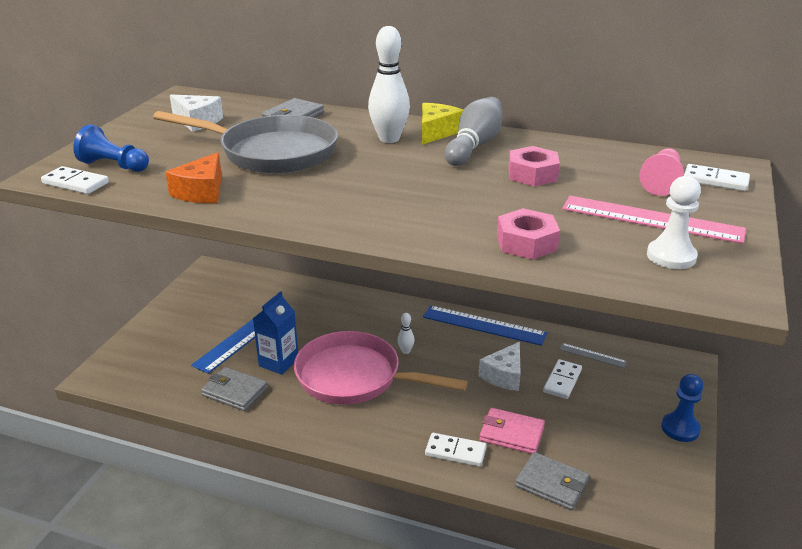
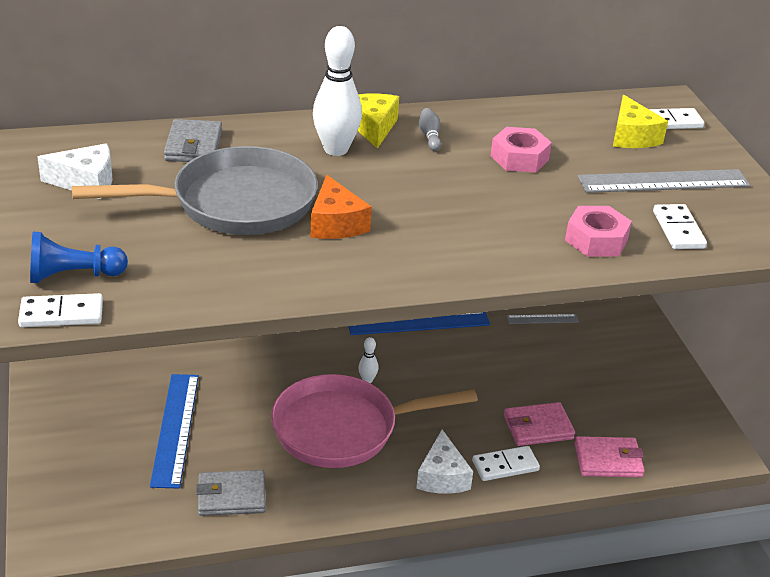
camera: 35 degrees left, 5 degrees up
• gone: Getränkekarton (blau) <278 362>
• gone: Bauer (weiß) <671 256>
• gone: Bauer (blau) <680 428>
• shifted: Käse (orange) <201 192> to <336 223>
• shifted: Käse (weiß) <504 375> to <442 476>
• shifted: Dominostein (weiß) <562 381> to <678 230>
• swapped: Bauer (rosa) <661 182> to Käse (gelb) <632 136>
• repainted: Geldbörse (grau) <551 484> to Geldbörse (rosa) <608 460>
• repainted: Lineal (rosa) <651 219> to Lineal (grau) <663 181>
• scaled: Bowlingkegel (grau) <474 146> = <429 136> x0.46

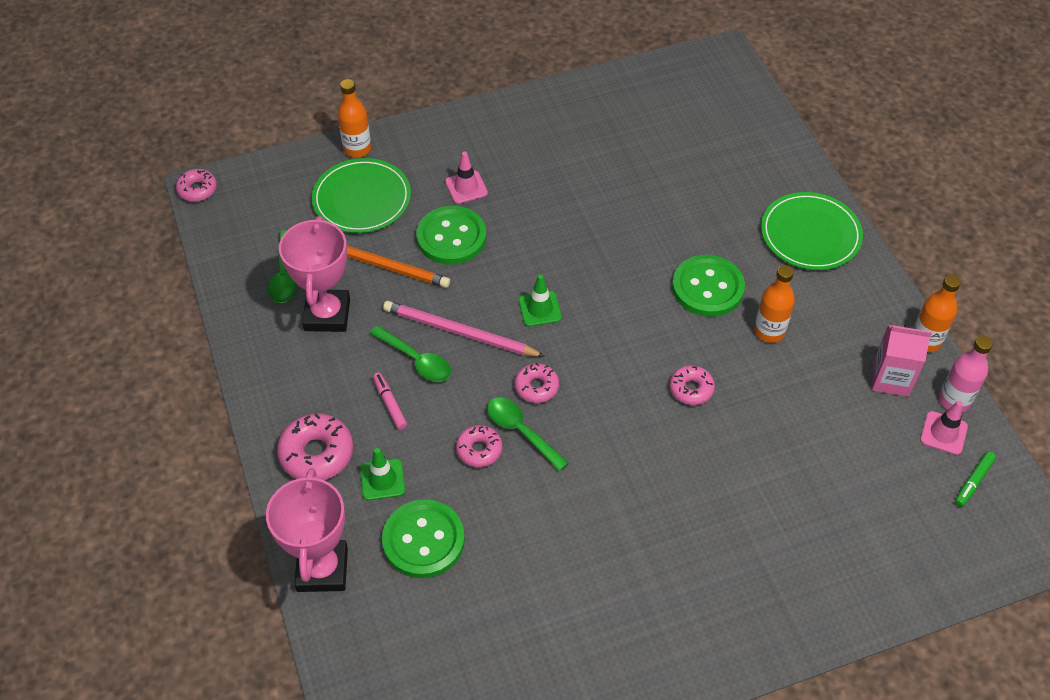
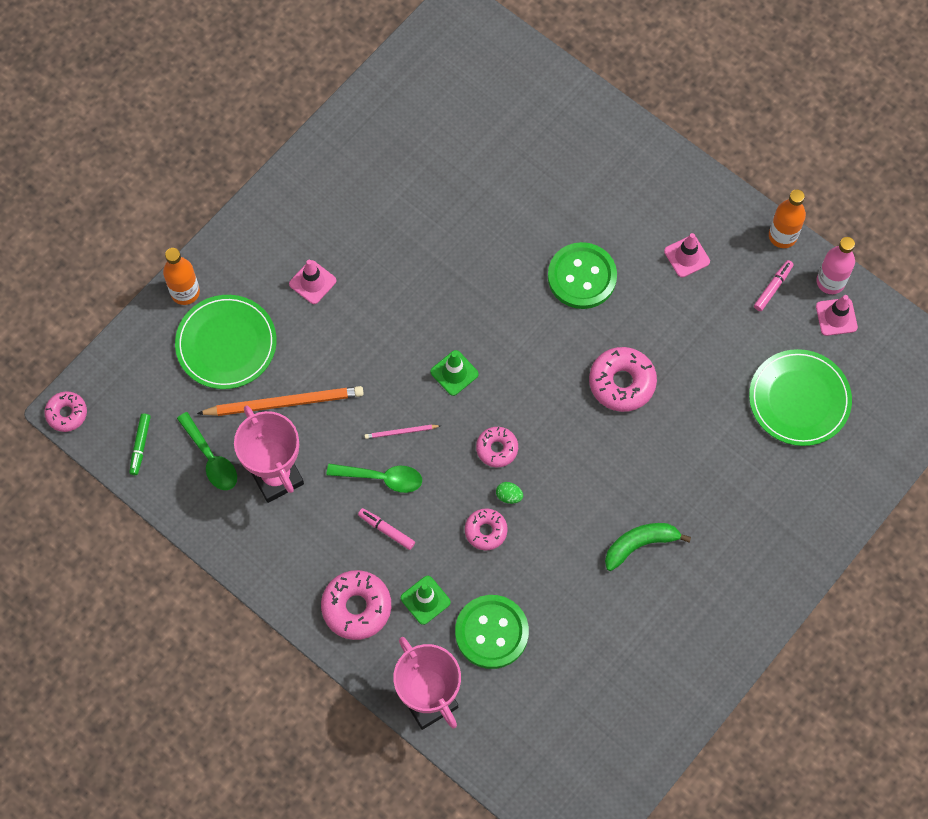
camera: 30 degrees left, 15 degrees up
• gone: Knopf (grün) <451 237>
• gone: Flasche (orange) <769 331>
• new: Banane (grün) <640 544>
• new: Leitkegel (rosa) <687 256>
• shifted: Teller (grün) <810 234> to <799 399>
• shifted: Filzstift (grün) <973 481> to <140 445>
• swapped: Löffel (grün) <521 431> to Ei (grün) <509 496>
• swapped: Getränkekarton (rosa) <890 379> to Filzstift (rosa) <772 288>
• scaled: Bleistift (rosa) <459 332> = <401 432> x0.46
• scaled: Donut (rosa) <691 389> = <622 383> x1.62

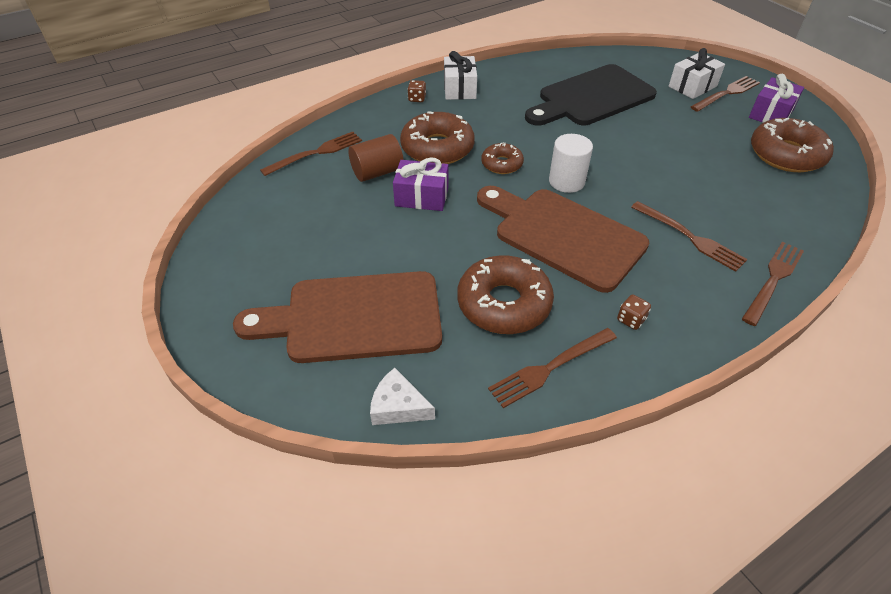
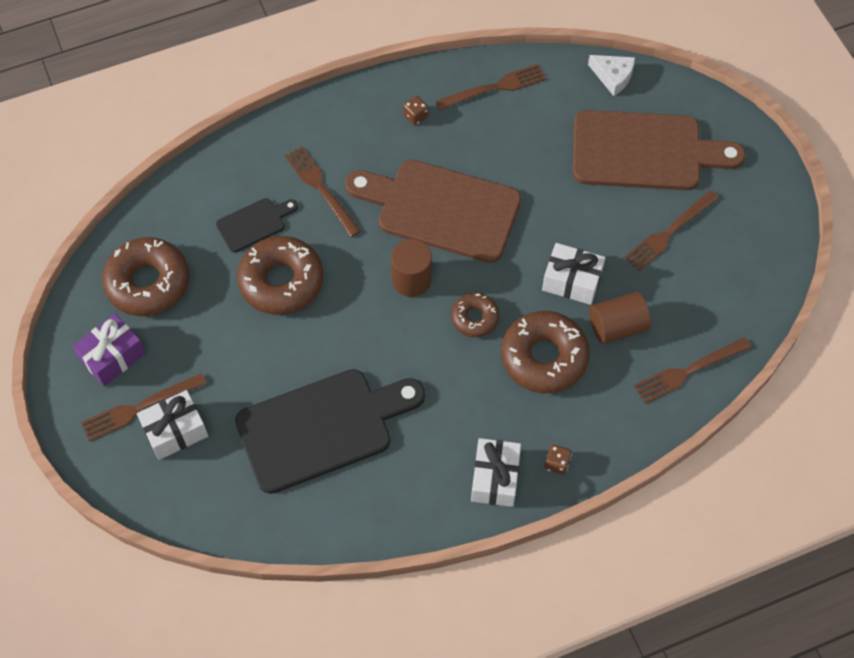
camera: 170 degrees left, 15 degrees up
• new: Schneidebrett (schwarz) <254 224>
• shifted: Donut (braun) <504 303> to <281 281>
• shifted: Gabel (braun) <773 279> to <668 233>
• repainted: Geschenk (lila) <421 197> to Geschenk (weiß) <572 281>
• repainted: Vollzylinder (weiß) <566 181> to Vollzylinder (braun) <411 280>
• rotated: Schneidebrett (braun) <563 235> = <441 209> 150 degrees clockwise

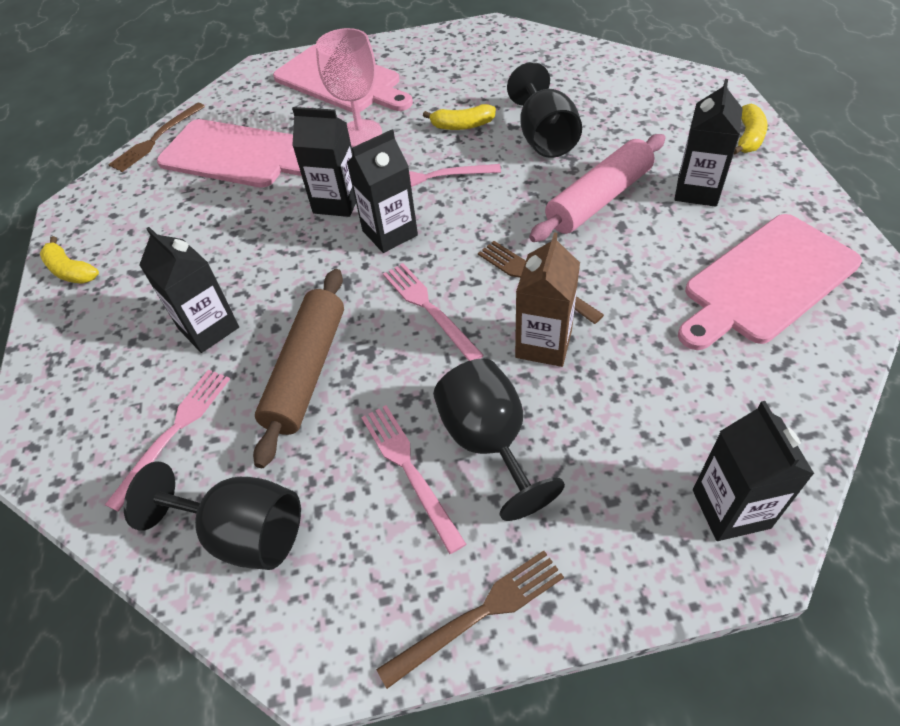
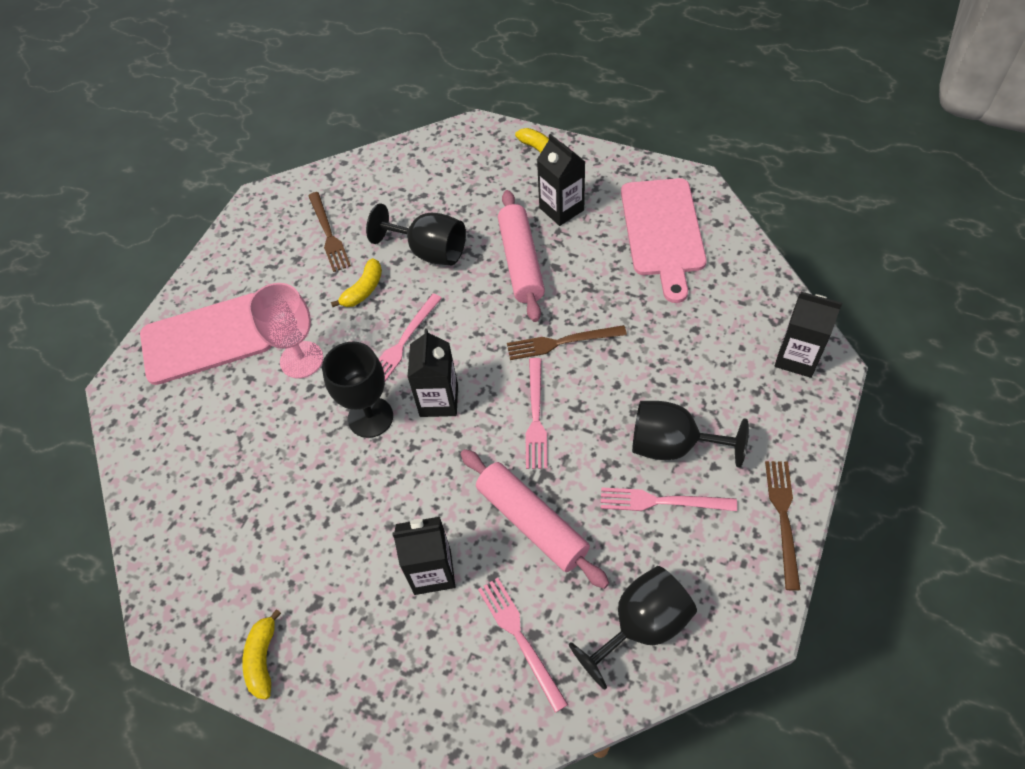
camera: 55 degrees left, 5 degrees up
• gone: Schneidebrett (rosa) <236 155>
• gone: Getränkekarton (braun) <543 344>
• shifted: Gabel (braun) <156 139> to <328 234>
• swapped: Getränkekarton (schwarz) <337 202> to Kelch (schwarz) <370 417>
• repainted: Nudelholz (braun) <307 371> to Nudelholz (rosa) <532 522>
• rotated: Banane (gelb) <70 271> = <263 659> 105 degrees clockwise
• rotated: Gabel (rosa) <429 308> = <536 417> 90 degrees counterclockwise

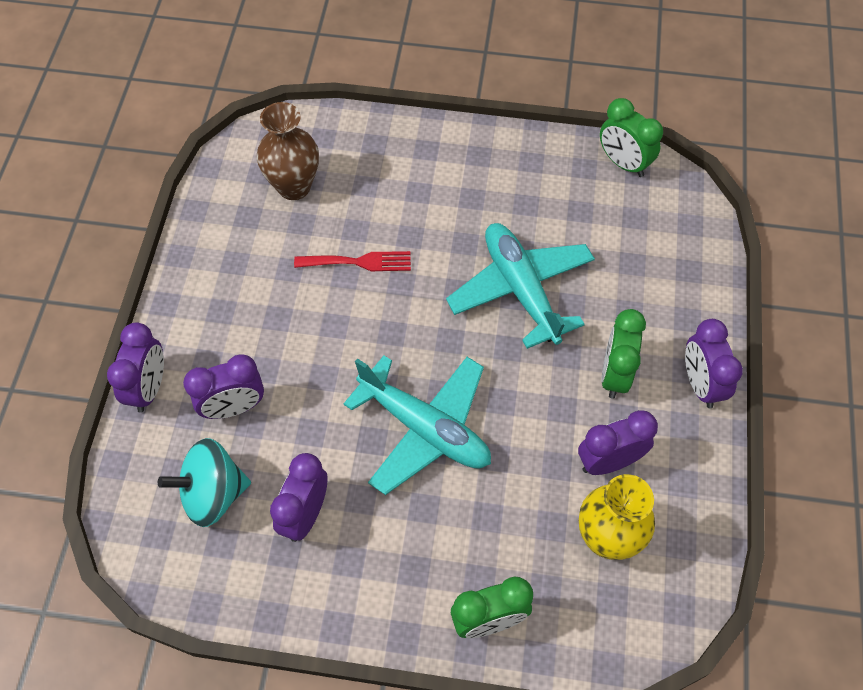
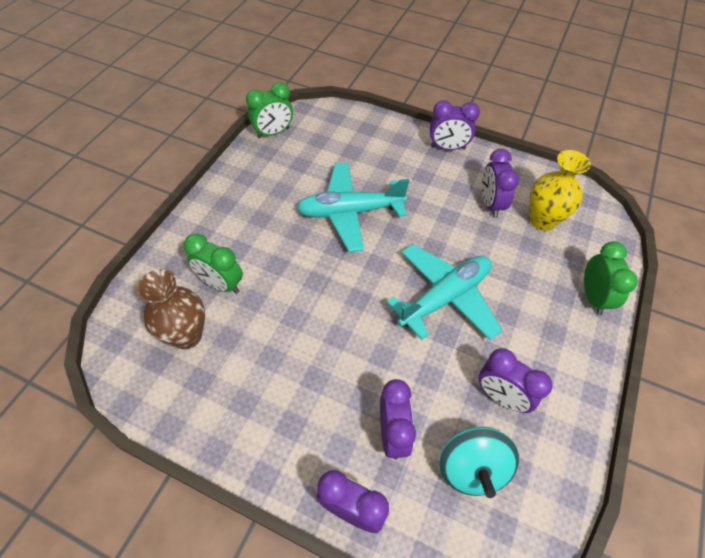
camera: 75 degrees left, 5 degrees down
• gone: Gabel (rot) <359 262>
• shifted: Wecker (grün) <615 374> to <221 284>

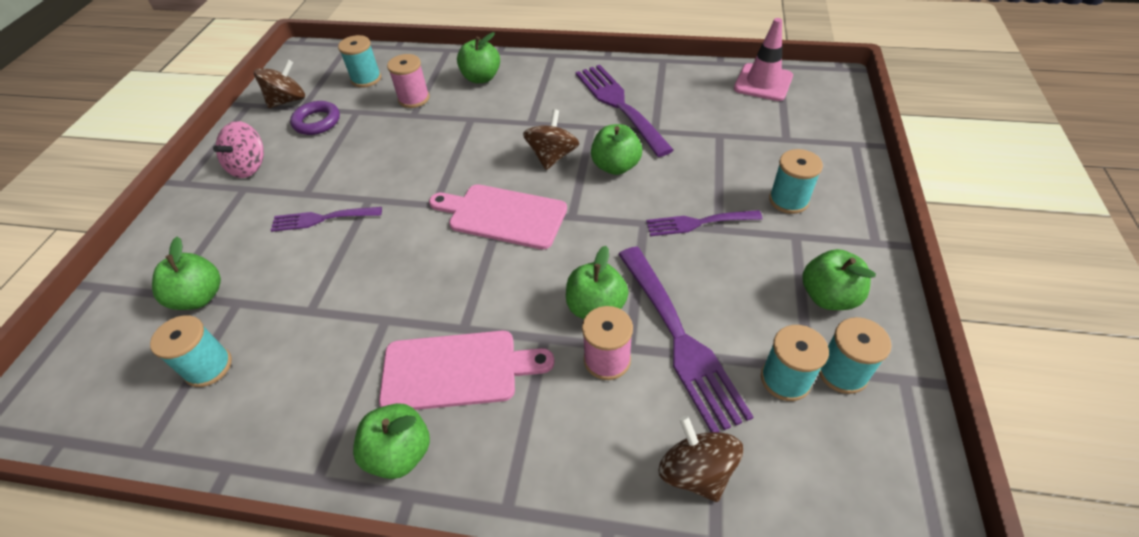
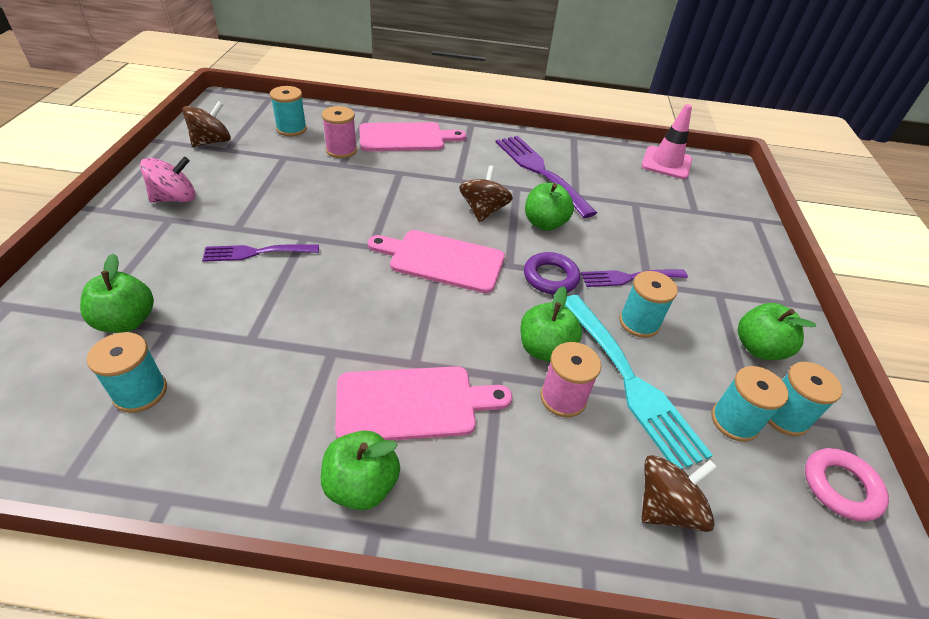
camera: 10 degrees left, 5 degrees down
• new: Ring (rosa) <840 487>
• shifted: Ring (lila) <317 122> to <550 277>
• shifted: Garnrolle (türkis) <788 200> to <639 323>
• swapped: Apfel (grün) <481 78> to Schneidebrett (rosa) <406 138>
• repainted: Gabel (lila) <680 339> to Gabel (türkis) <630 382>
• rotated: Kreisel (rosa) <249 166> = <175 198> 135 degrees counterclockwise
• rotated: Kreisel (braun) <696 471> = <666 507> 90 degrees clockwise

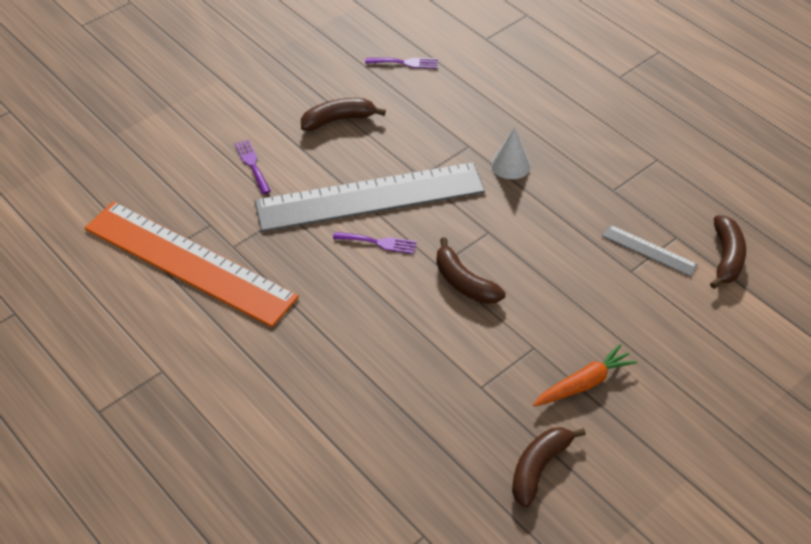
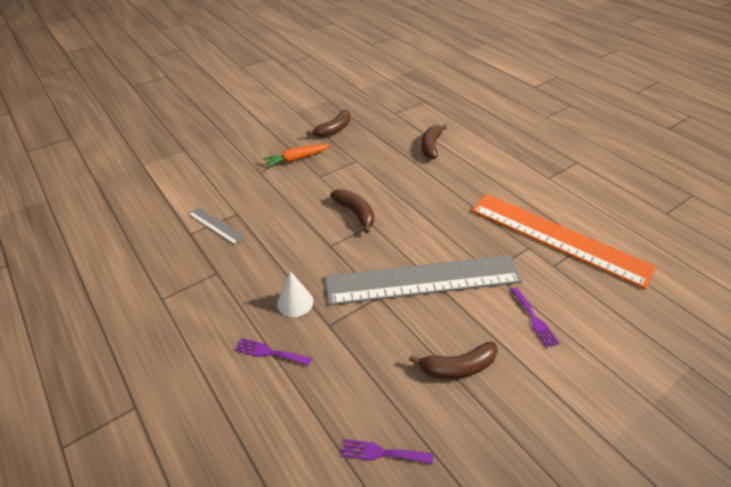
camera: 175 degrees left, 5 degrees down
• shifted: Gabel (lila) <378 242> to <269 352>
• shifted: Banane (braun) <726 258> to <431 146>

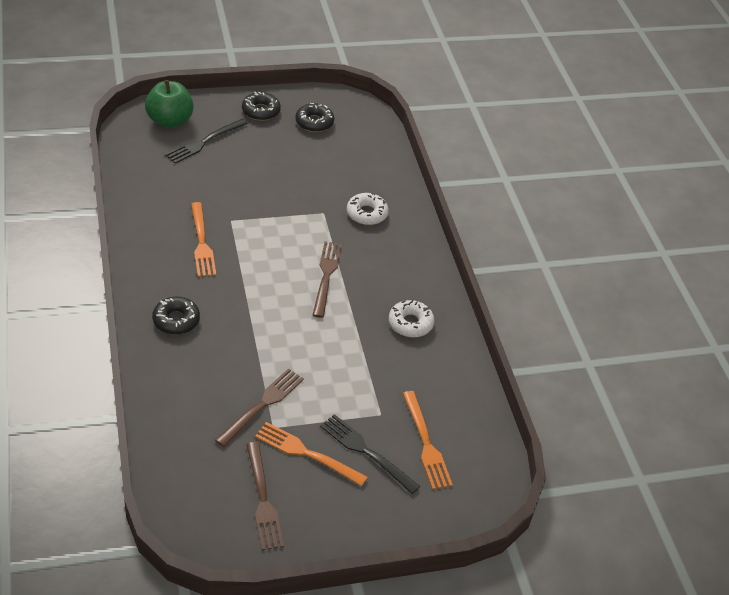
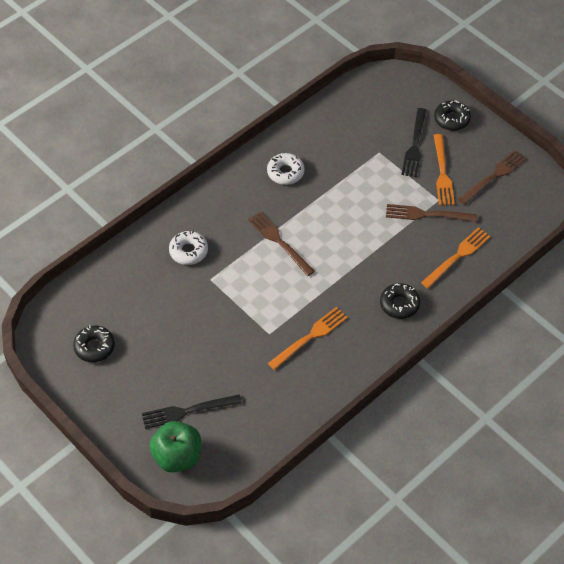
camera: 115 degrees left, 10 degrees up
• shifted: Donut (schwarz) <261 111> to <451 119>
• shifted: Gabel (orange) <426 444> to <457 256>
• rotated: Gabel (schwarz) <204 142> = <187 411> 150 degrees clockwise
• rotated: Gabel (braun) <326 275> = <279 242> 75 degrees clockwise

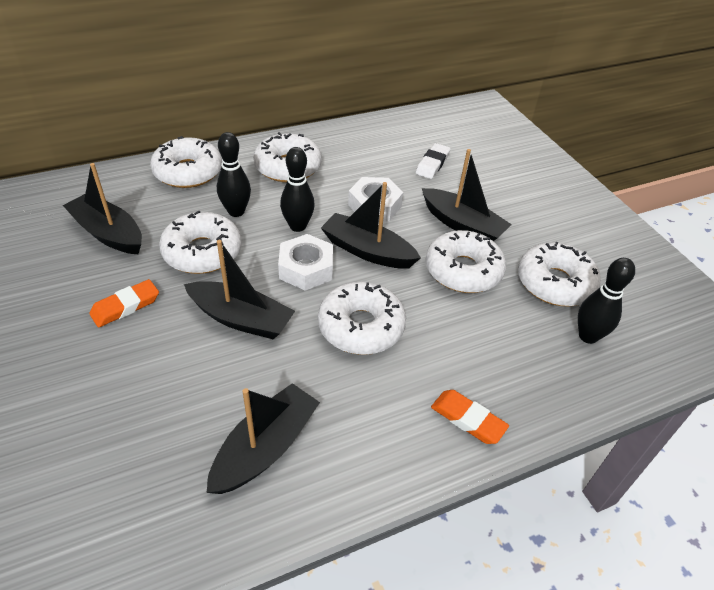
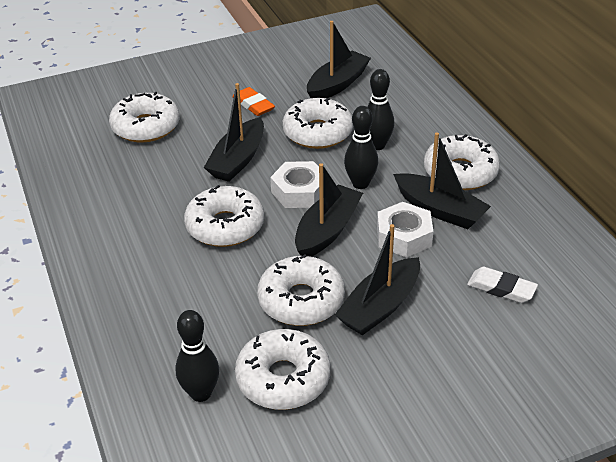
camera: 95 degrees right, 5 degrees down
• gone: Radiergummi (orange) <468 419>
• shifted: Donut (weiß) <188 172> to <146 127>
• shifted: Boot (schwarz) <265 447> to <440 210>

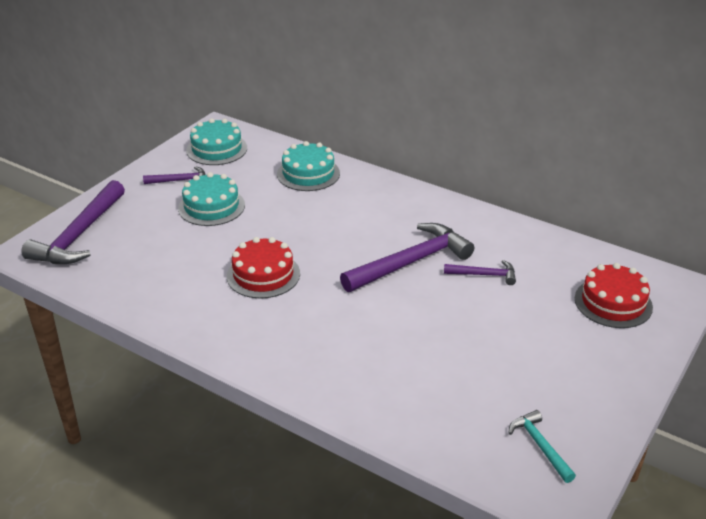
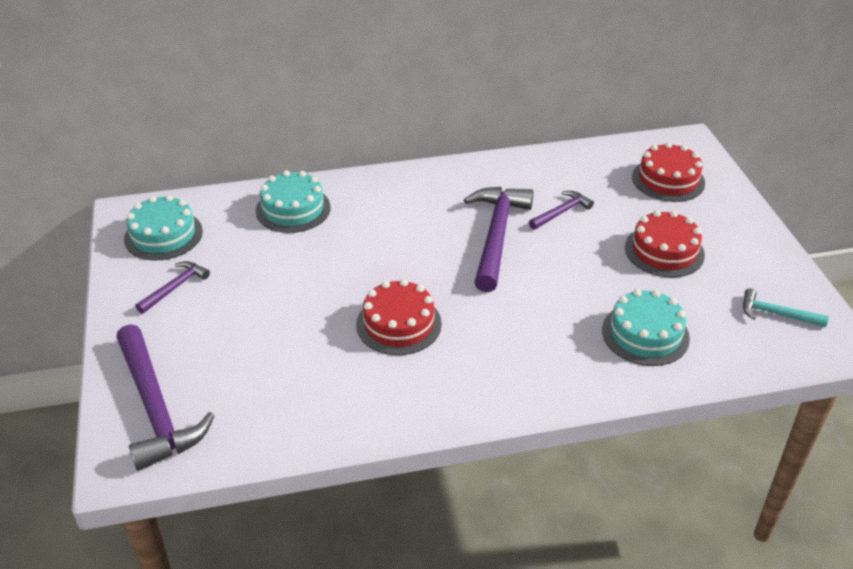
camera: 45 degrees left, 5 degrees up
• new: Kuchen (rot) <664 251>
• shifted: Kuchen (türkis) <211 206> to <645 334>

